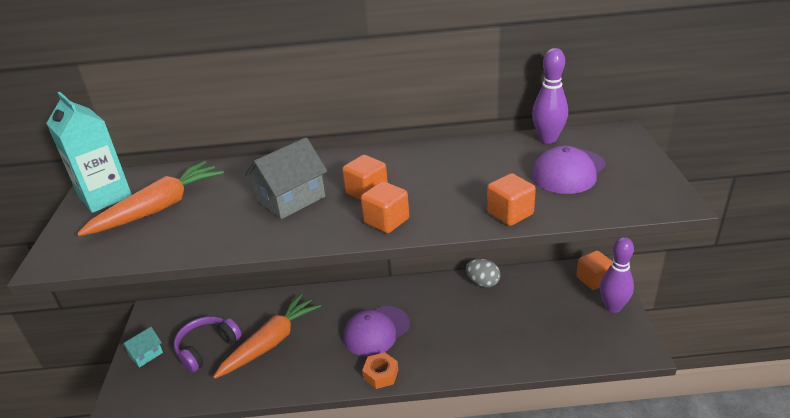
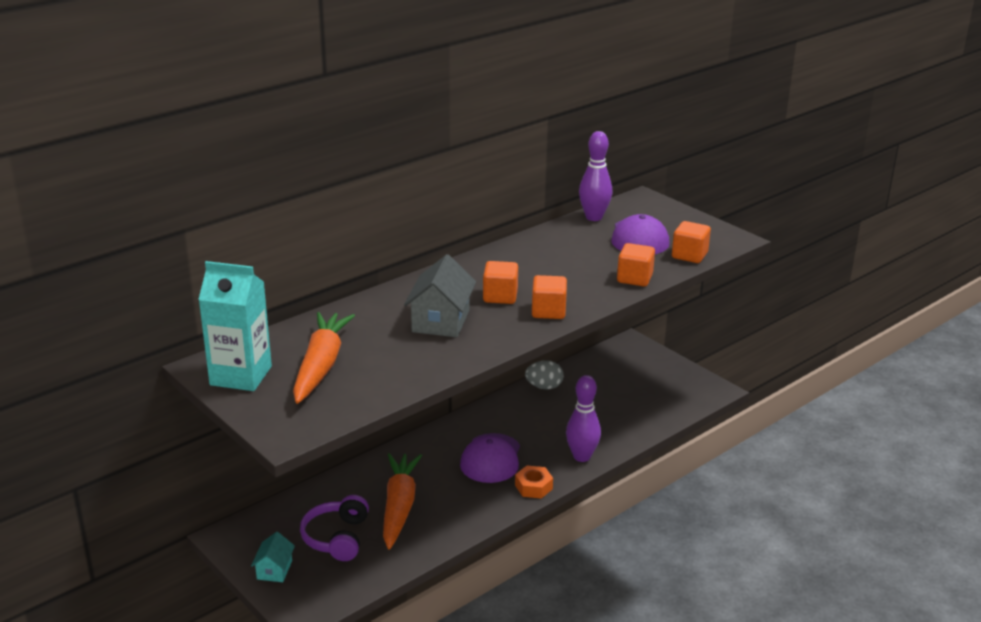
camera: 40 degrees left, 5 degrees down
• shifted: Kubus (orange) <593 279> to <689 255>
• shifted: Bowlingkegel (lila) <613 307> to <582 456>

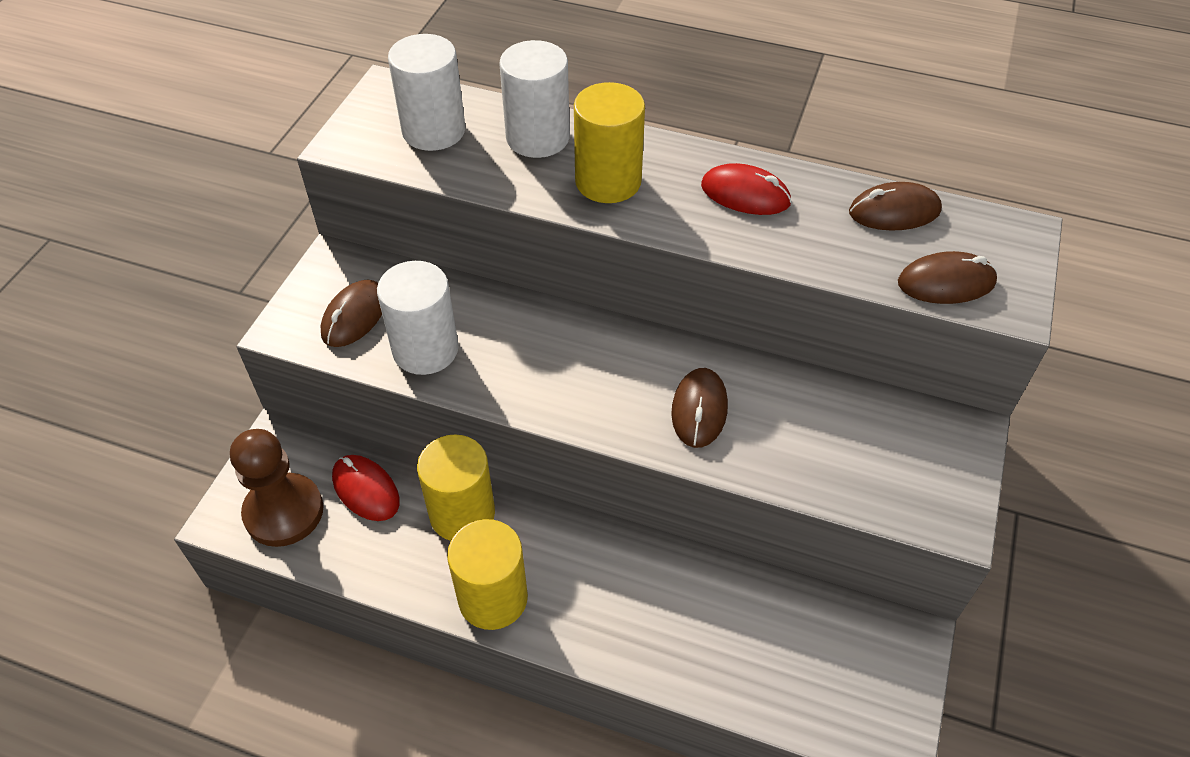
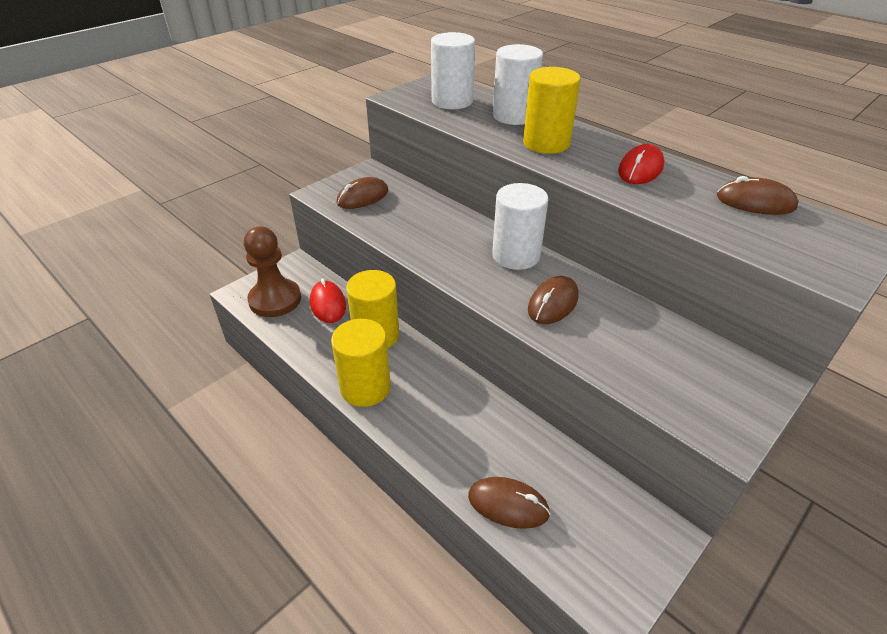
camera: 25 degrees right, 10 degrees down
• shifted: Vollzylinder (weiß) <425 349> to <516 255>
• shifted: Computermaus (braun) <946 283> to <508 504>
• rotated: Computermaus (rot) <745 194> = <640 169> 75 degrees clockwise

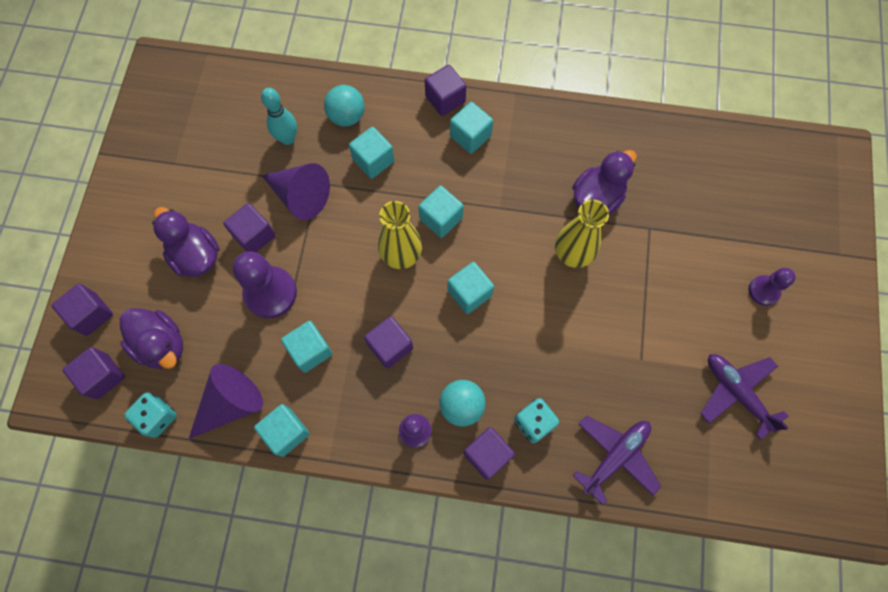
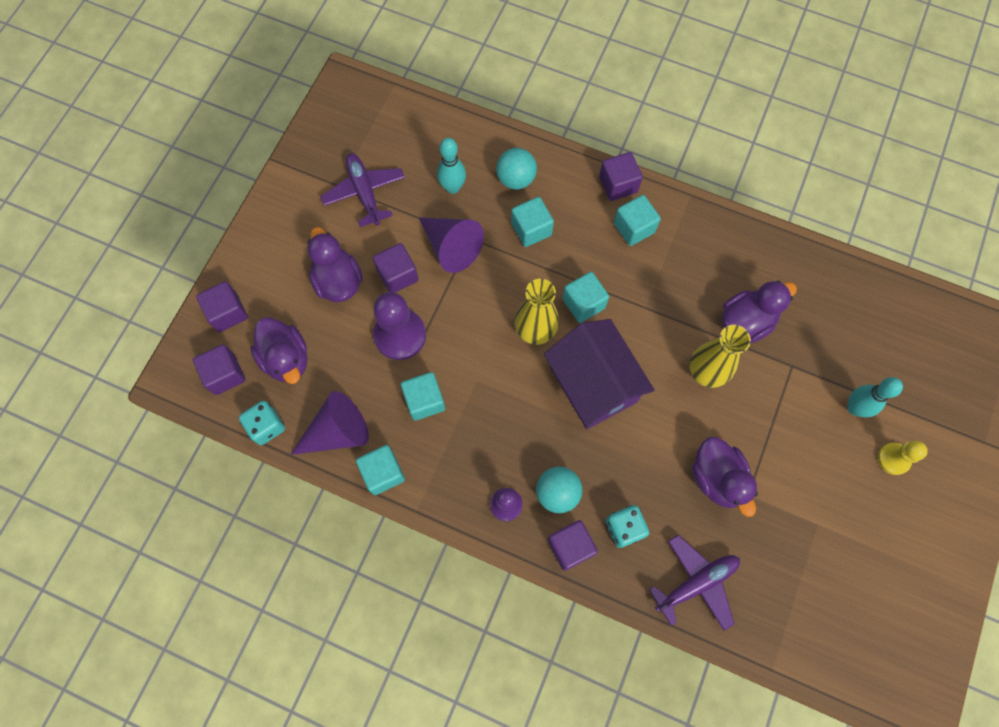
camera: 15 degrees right, 0 degrees up
• gone: Kubus (lila) <390 346>
• new: Ente (lila) <717 478>
• new: Bowlingkegel (türkis) <854 408>
• shifted: Flugzeug (lila) <736 393> to <364 192>
• swapped: Kubus (türkis) <469 293> to Haus (lila) <593 384>
• repainted: Bauer (lila) <763 291> to Bauer (gelb) <893 459>

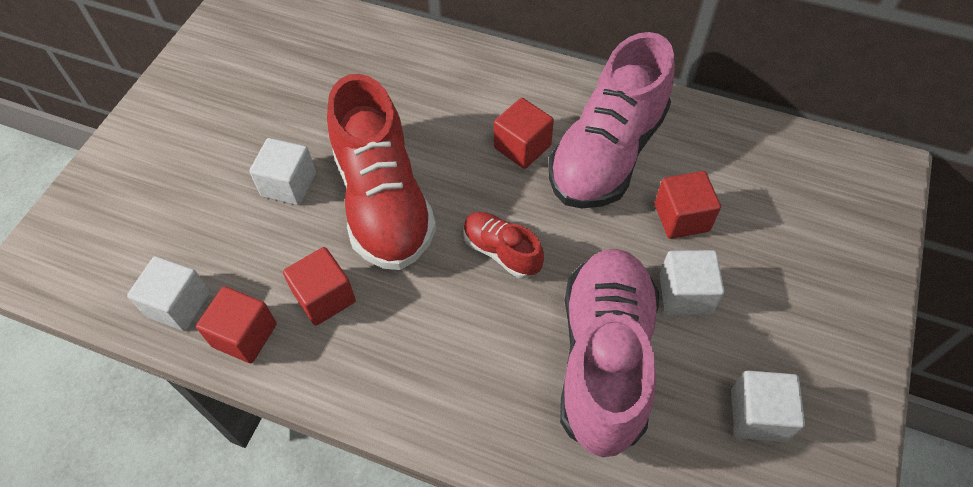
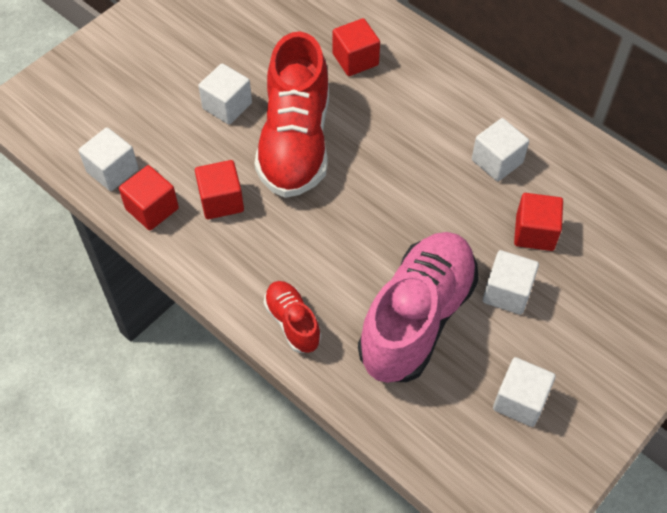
camera: 20 degrees right, 0 degrees up
• shifted: Schuh (rot) <501 251> to <292 322>
• shifted: Kubus (rot) <522 147> to <355 59>
• swapped: Schuh (rosa) <607 153> to Kubus (weiß) <497 161>

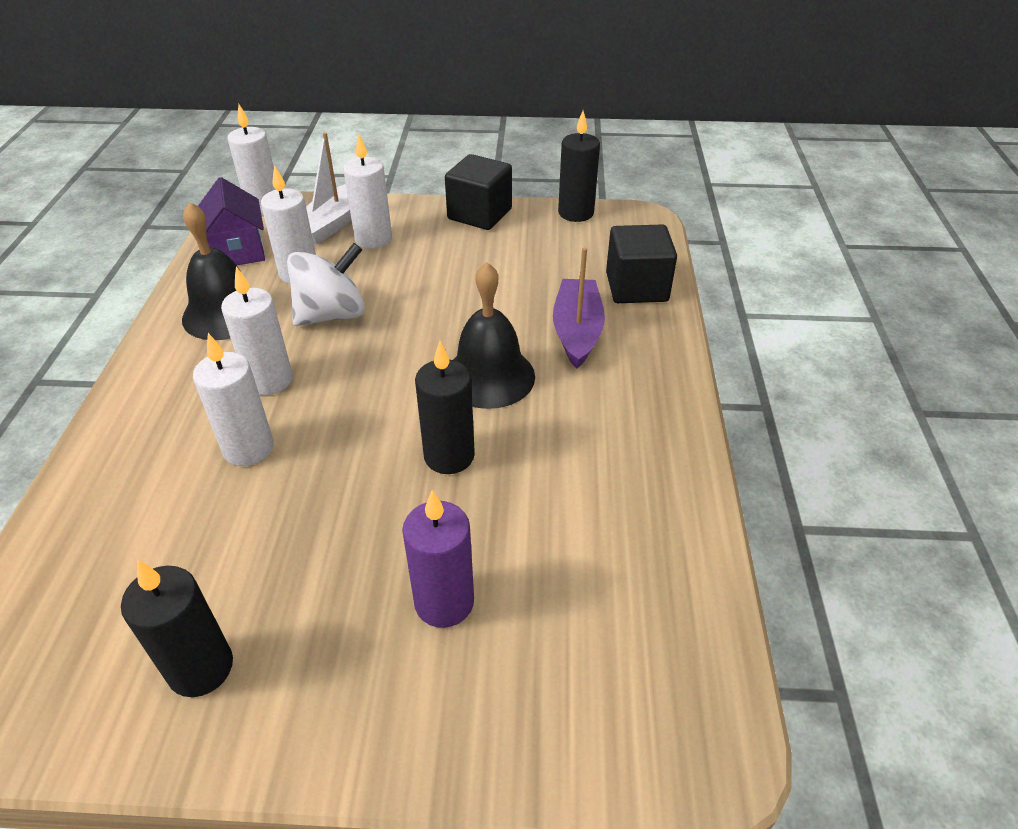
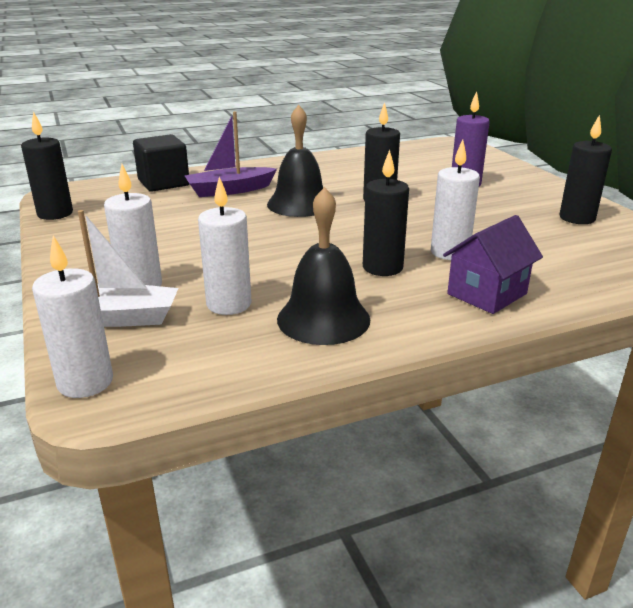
camera: 115 degrees left, 15 degrees down
• gone: Kreisel (weiß) <332 315>
• gone: Kubus (schwarz) <479 214>
• shifted: Haus (lila) <238 251> to <487 294>
• repainted: Kerze (weiß) <269 380> to Kerze (schwarz) <382 267>

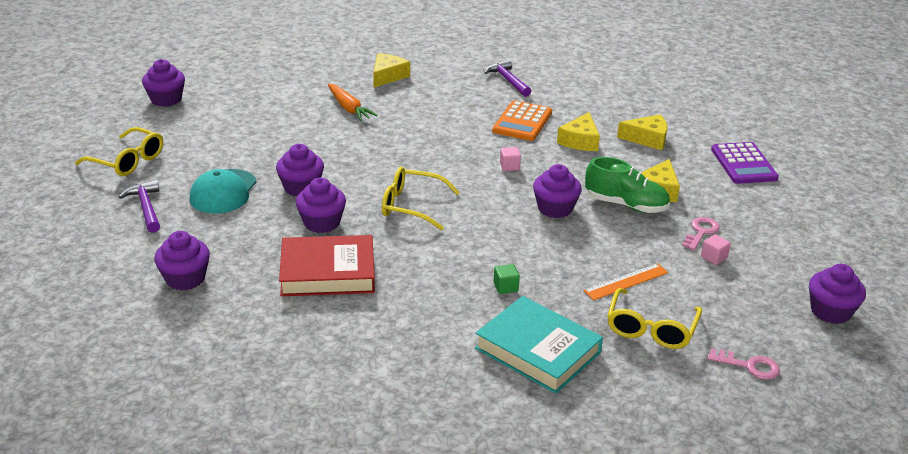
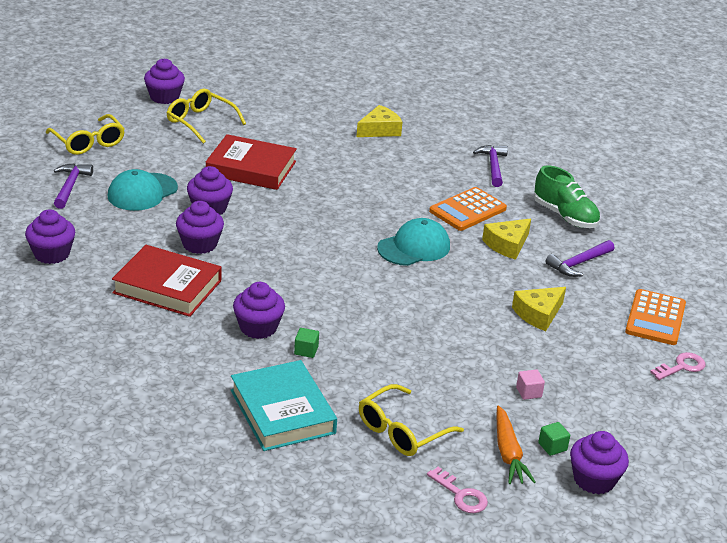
camera: 25 degrees right, 0 degrees up
• gone: Lineal (orange) <626 281>
• new: Buch (rot) <251 168>
• new: Kubus (grün) <552 447>
• shifted: Karotte (orange) <349 108> to <508 453>
• shifted: Brille (gelb) <411 206> to <200 122>
• shifted: Muffin (lila) <555 208> to <258 327>
• shifted: Schuh (grün) <626 205> to <565 216>
• shifted: Schlüssel (rosa) <701 232> to <681 367>
• swapped: Kubus (rosa) <509 166> to Kappe (türkis) <414 247>
• swapped: Käse (gelb) <647 139> to Hammer (lila) <579 263>
• repainted: Taschenrechner (lila) <743 164> to Taschenrechner (orange) <655 318>

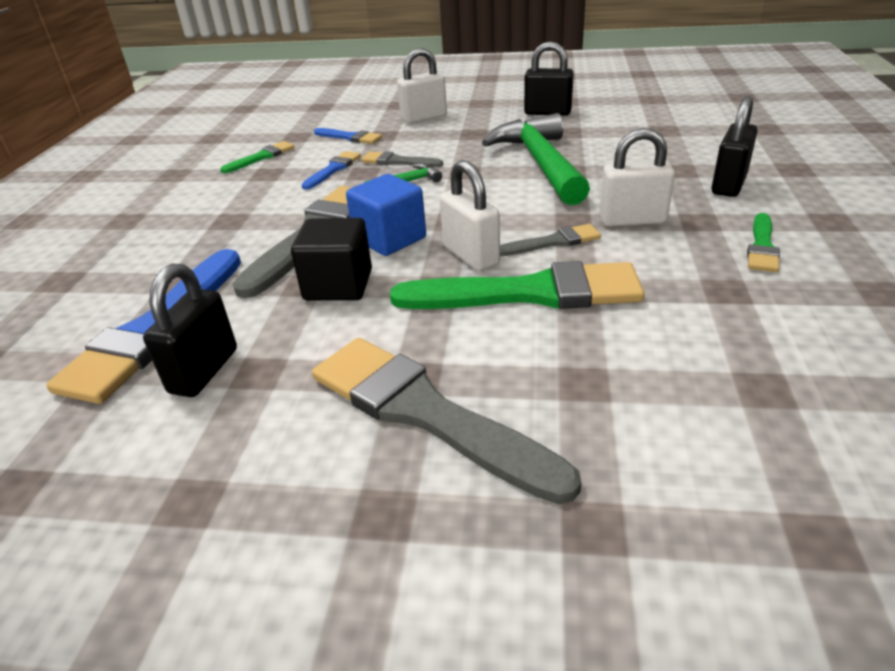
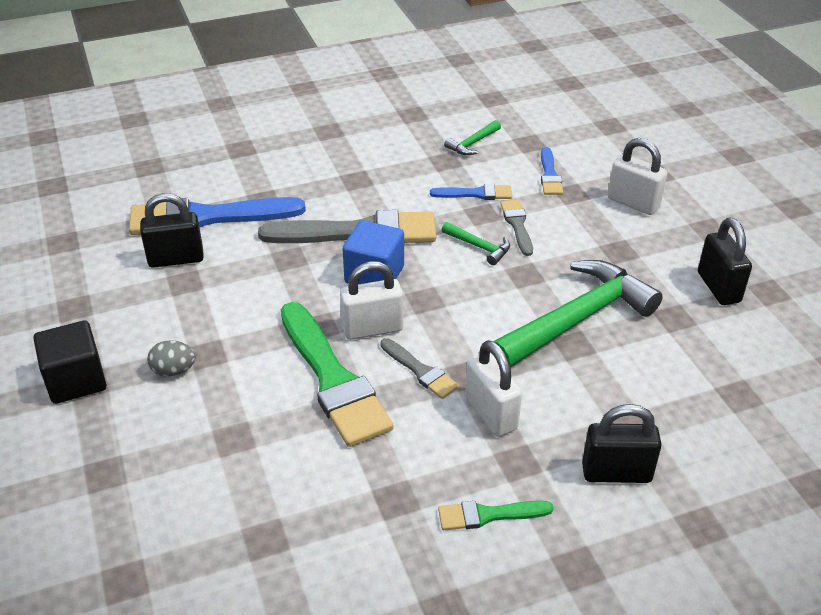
camera: 60 degrees right, 5 degrees up
• shifted: Kubus (schwarz) <338 285> to <76 380>
• swapped: Pinsel (grün) <261 157> to Hammer (grün) <472 143>
• swapped: Pinsel (grau) <425 413> to Ei (grau) <174 370>
• rotated: Vorhängeschloss (weiß) <471 255> = <372 329> 45 degrees clockwise

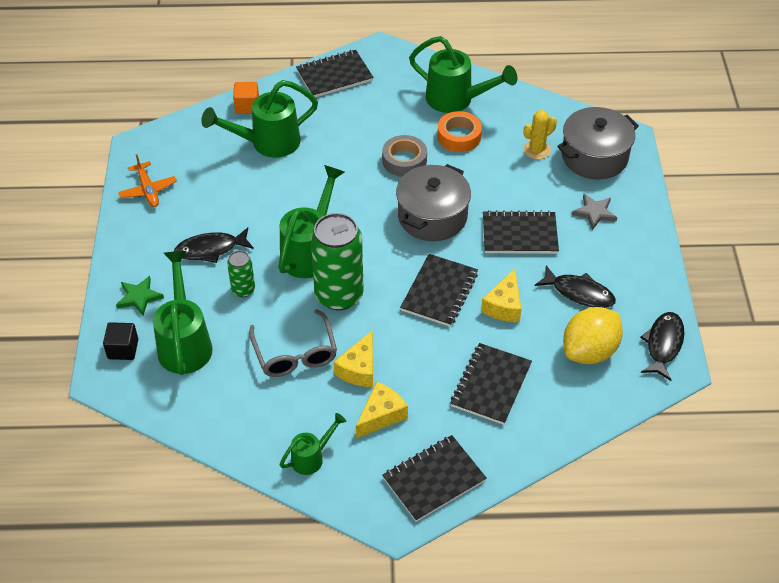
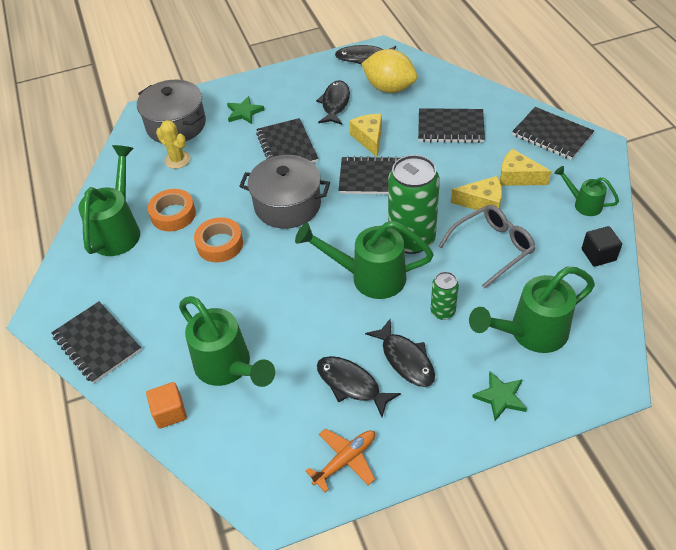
camera: 105 degrees left, 0 degrees up
• new: Fisch (schwarz) <351 384>
• shifted: Kubus (schwarz) <123 349> to <598 255>
• repainted: Klebeband (grau) <404 160> to Klebeband (orange) <220 244>
• repainted: Stern (grau) <594 213> to Stern (grün) <244 112>
• rotated: Käse (gelb) <504 306> = <369 138> 105 degrees counterclockwise

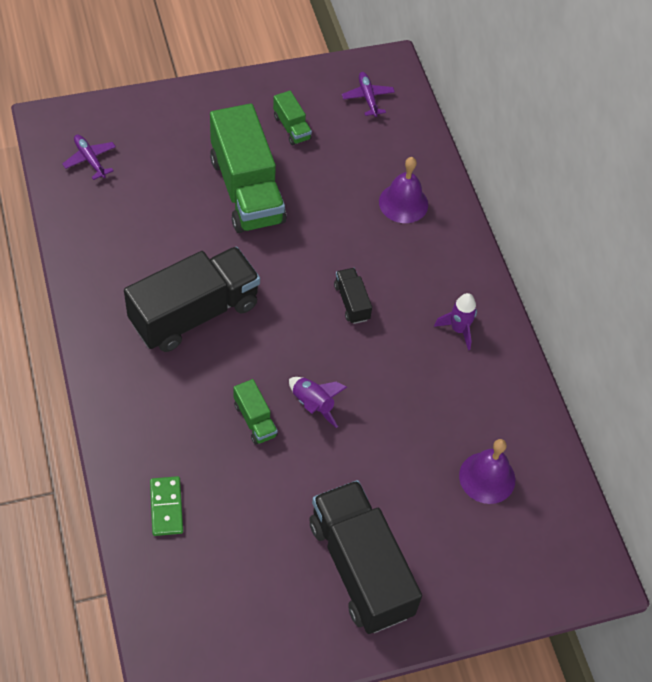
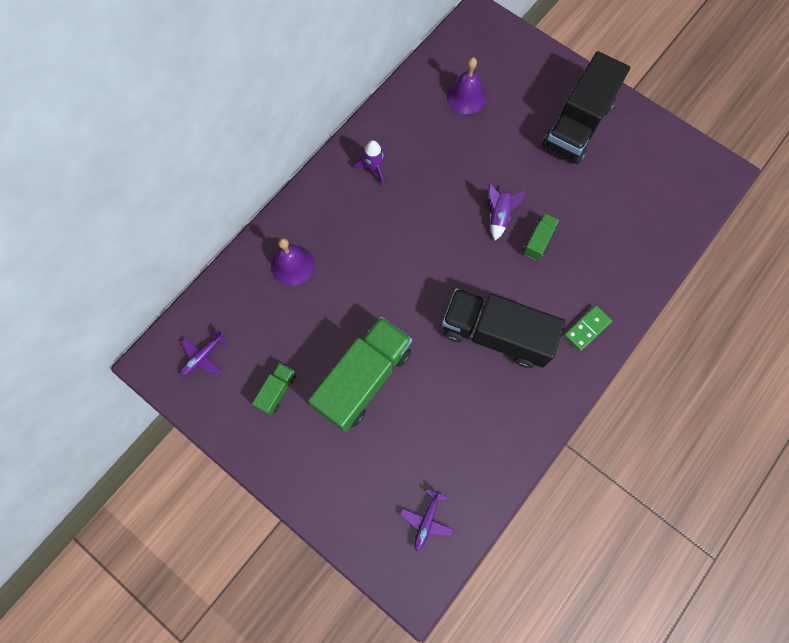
camera: 120 degrees left, 15 degrees up
• gone: Lastwagen (schwarz) <351 302>
• shifted: Dominostein (grün) <166 507> to <587 328>

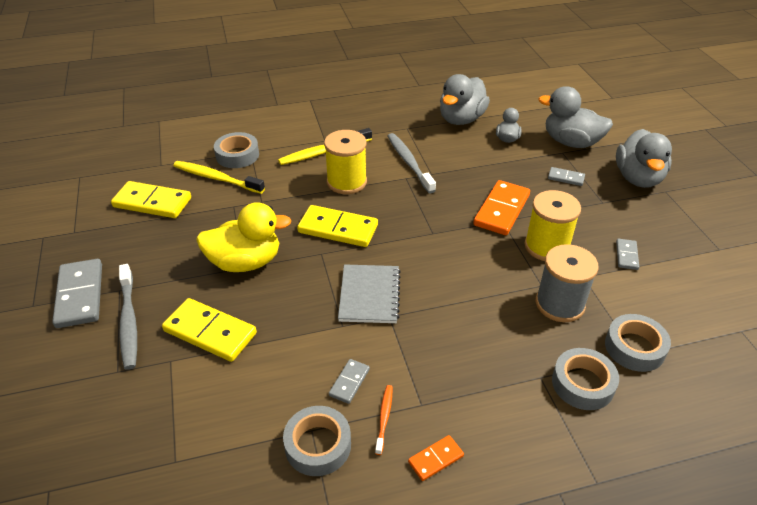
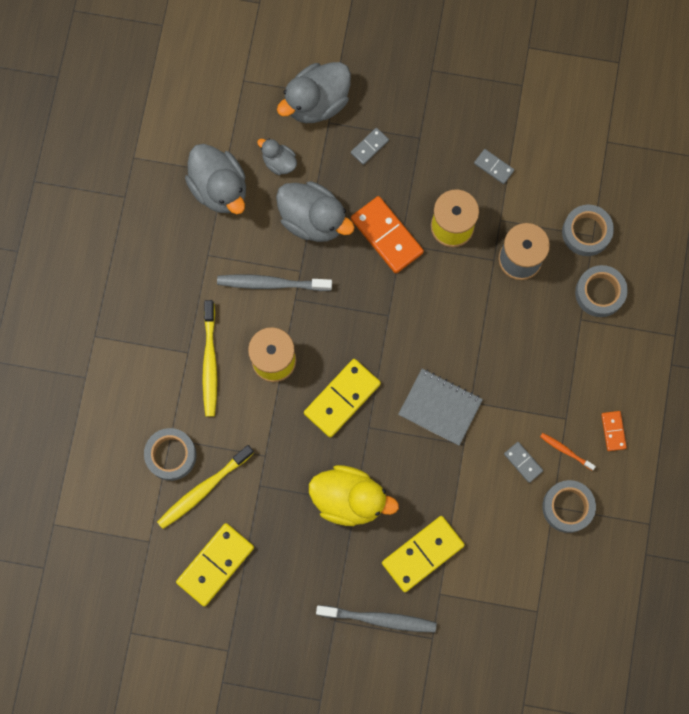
camera: 65 degrees left, 35 degrees up
• gone: Dominostein (grau) <80 295>
• shifted: Ente (grau) <638 178> to <313 219>
• rotated: Ente (gelb) <245 262> = <349 499> 90 degrees clockwise

